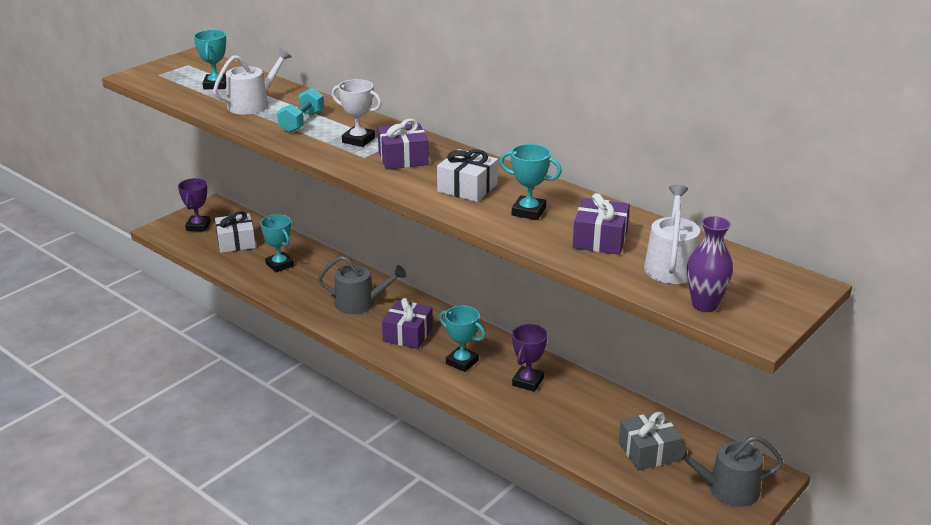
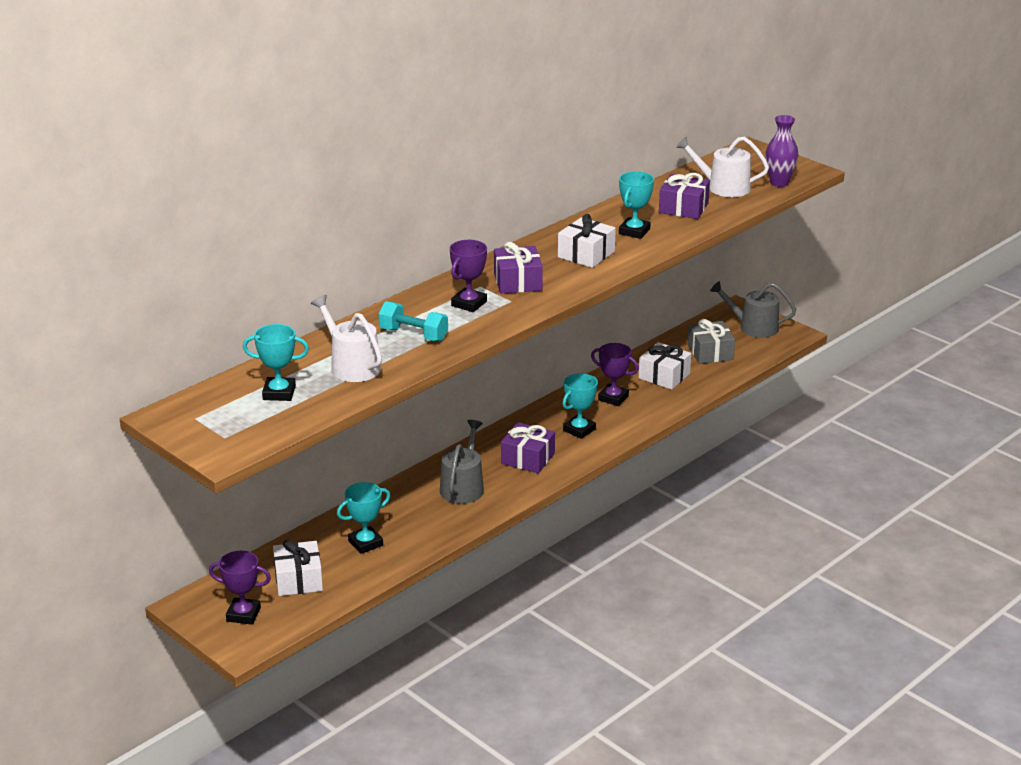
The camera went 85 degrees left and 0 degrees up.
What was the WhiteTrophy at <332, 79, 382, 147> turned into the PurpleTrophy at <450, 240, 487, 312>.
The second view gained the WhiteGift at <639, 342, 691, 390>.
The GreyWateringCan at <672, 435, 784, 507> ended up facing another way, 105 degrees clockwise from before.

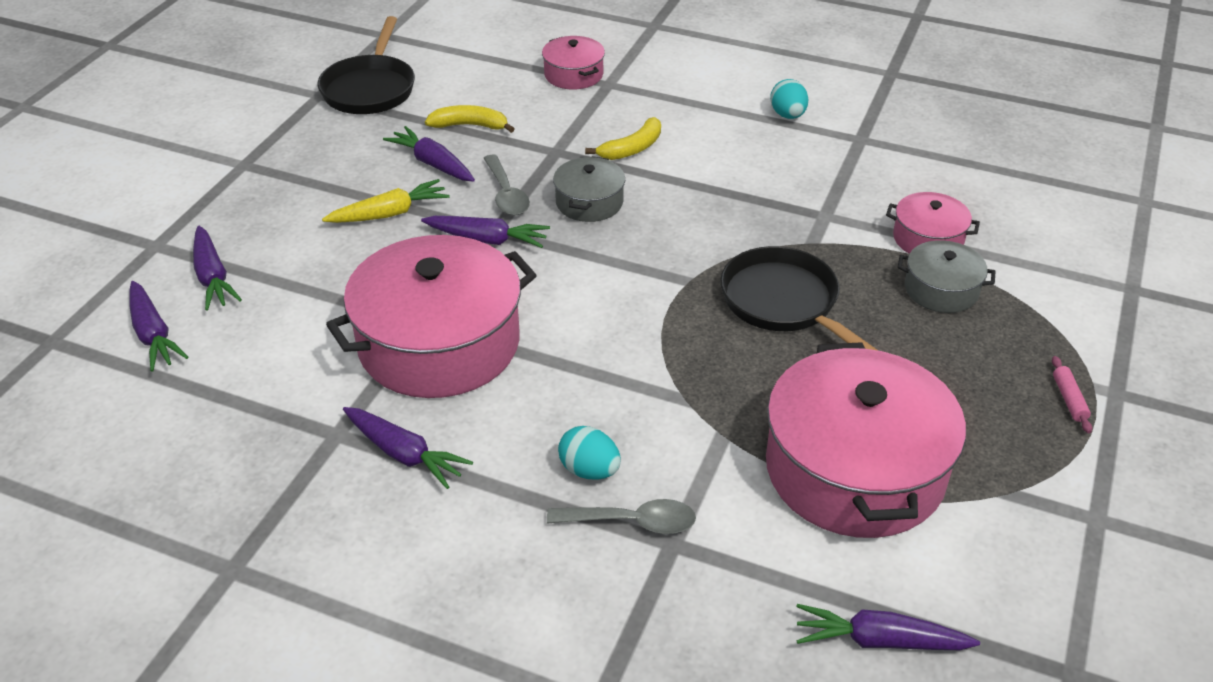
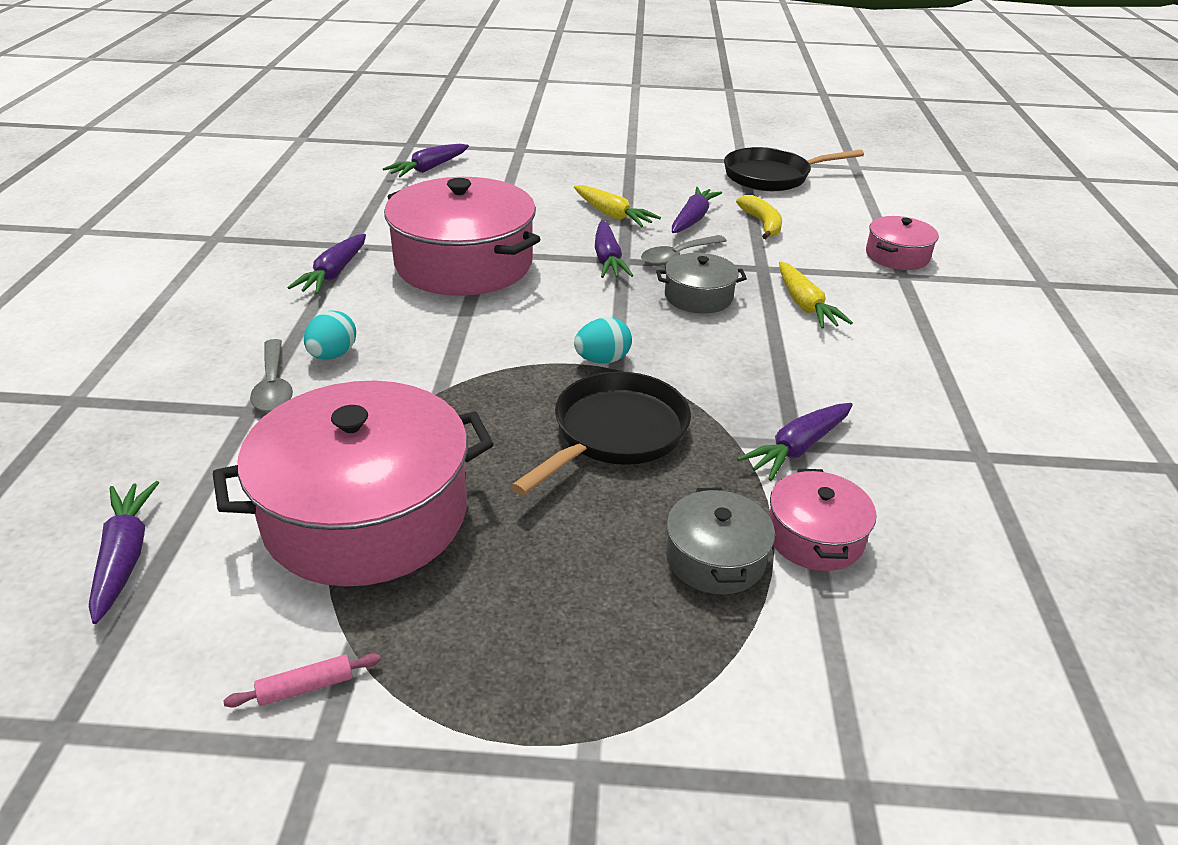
The camera went 70 degrees right and 5 degrees down.
The PinkRollingPin ended up elsewhere, having gone from <1052, 356, 1092, 433> to <223, 653, 381, 708>.
The TurquoiseEgg ended up elsewhere, having gone from <770, 79, 808, 119> to <574, 317, 632, 364>.
The PurpleCarrot ended up elsewhere, having gone from <193, 226, 242, 311> to <737, 403, 853, 481>.
Where the YellowBanana stood at <585, 117, 661, 160>, the YellowCarrot came to stand at <779, 262, 853, 329>.

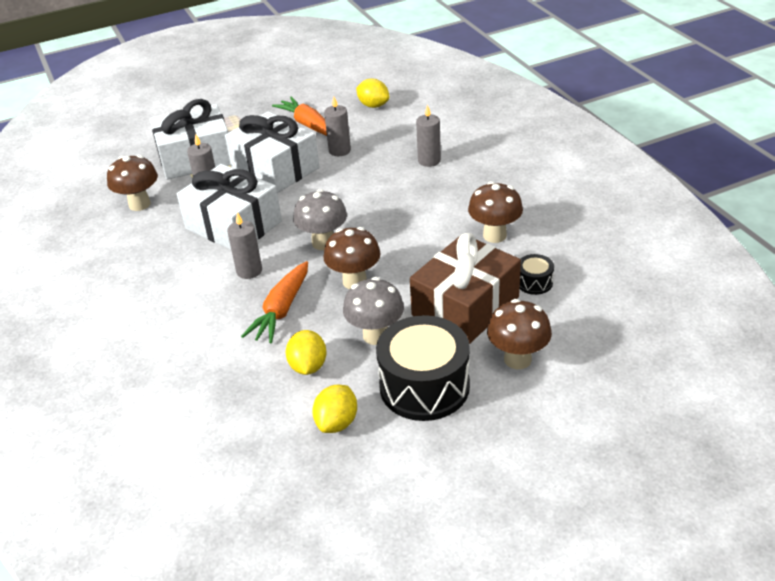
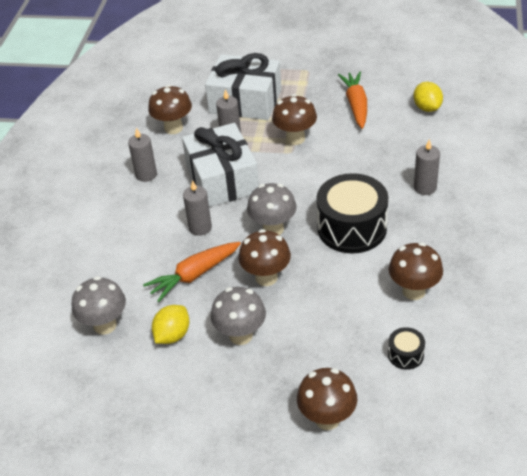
The camera went 35 degrees right and 5 degrees up.
The second view gained the GreyMushroom at <72, 276, 126, 335>.
The GreyCandle ended up elsewhere, having gone from <324, 97, 351, 156> to <128, 128, 157, 182>.
Where the WhiteGift stood at <225, 111, 320, 193>, the BrownMushroom came to stand at <272, 94, 317, 145>.
The BlackDrum ended up elsewhere, having gone from <376, 315, 470, 421> to <317, 173, 388, 254>.
The second view lost the YellowLemon at <312, 385, 357, 433>.
The second view lost the BrownGift at <410, 233, 521, 344>.

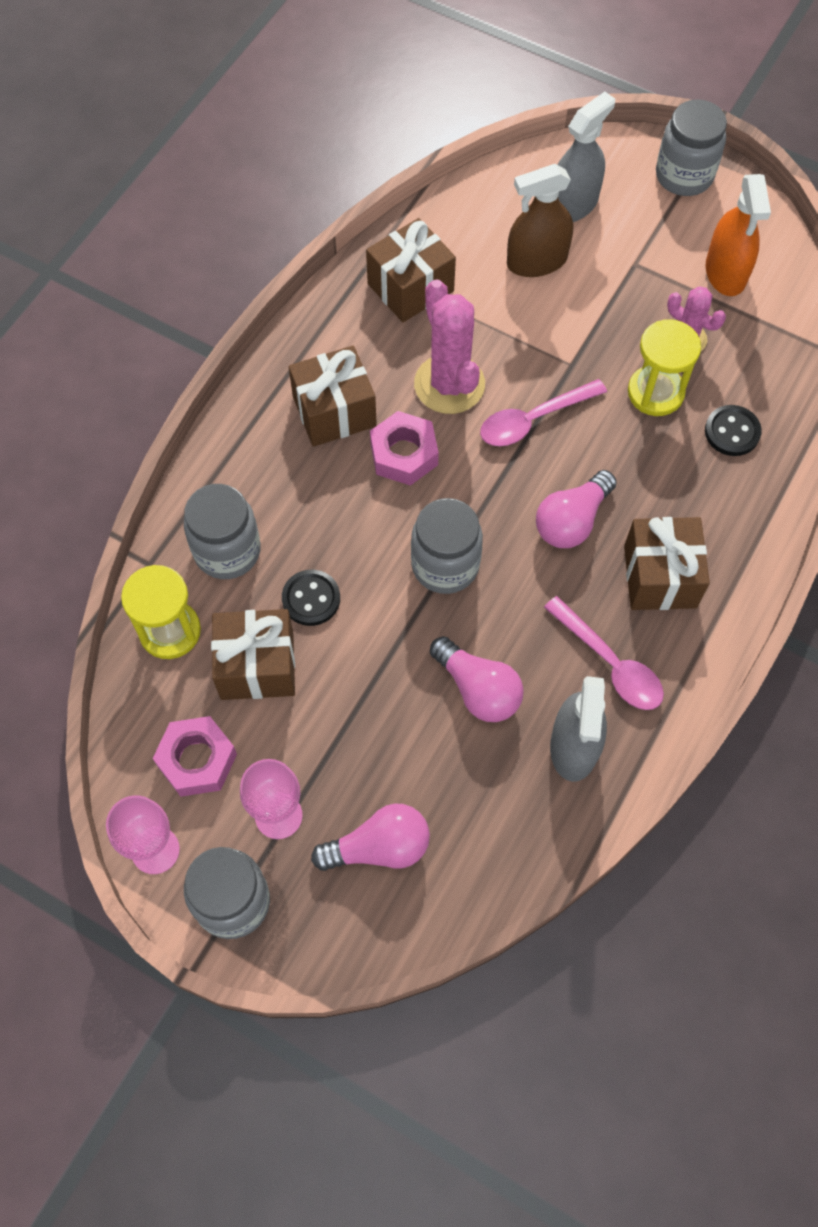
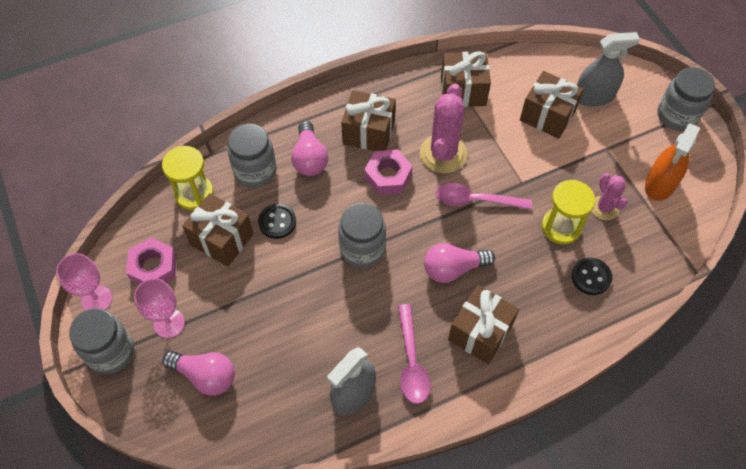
The camera went 35 degrees right and 5 degrees down.
The PinkLightBulb ended up elsewhere, having gone from <430, 636, 524, 722> to <291, 121, 328, 176>.
Where the BrownSprayBottle stood at <507, 164, 573, 277>, the BrownGift came to stand at <520, 71, 584, 139>.

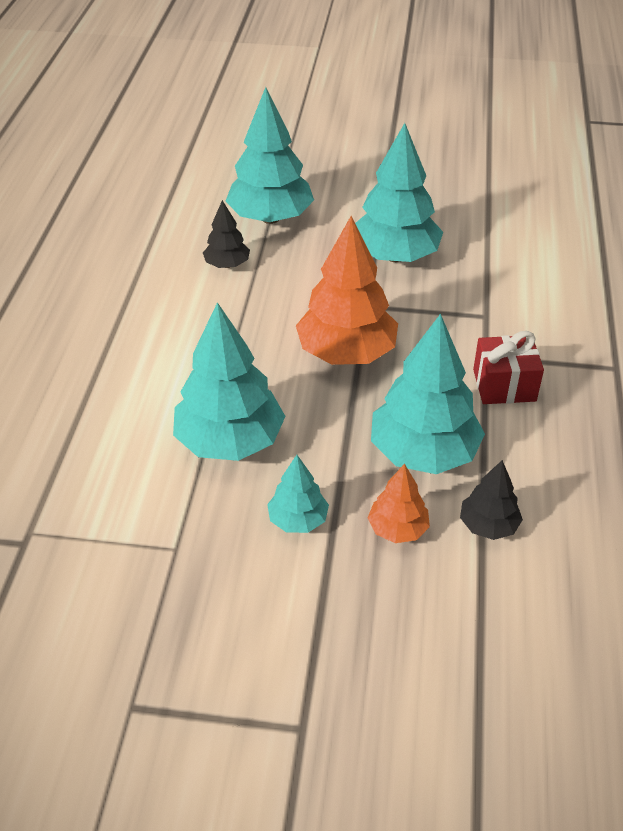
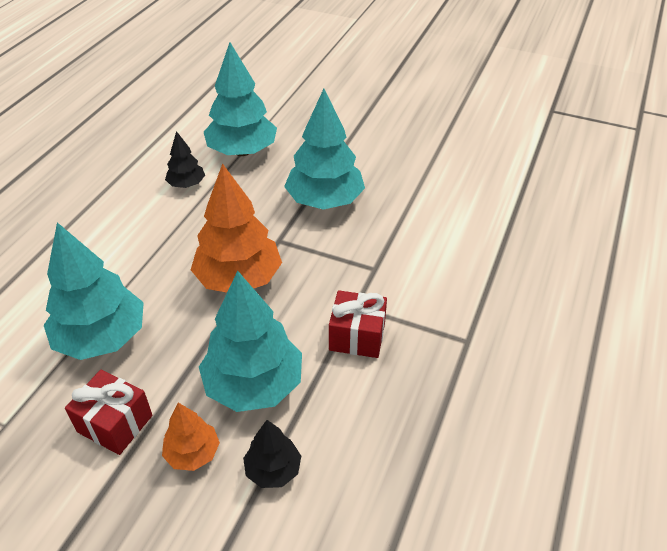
The camera went 15 degrees right and 0 degrees up.
Where the TurquoiseTree stood at <267, 455, 329, 533>, the RedGift came to stand at <65, 370, 153, 455>.

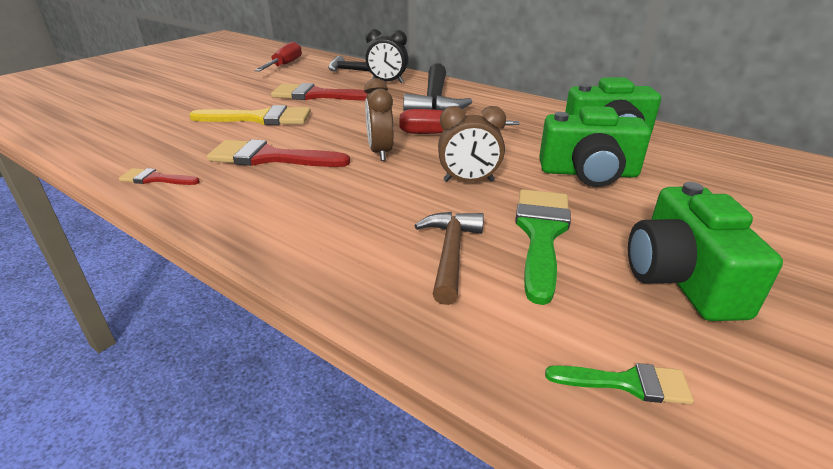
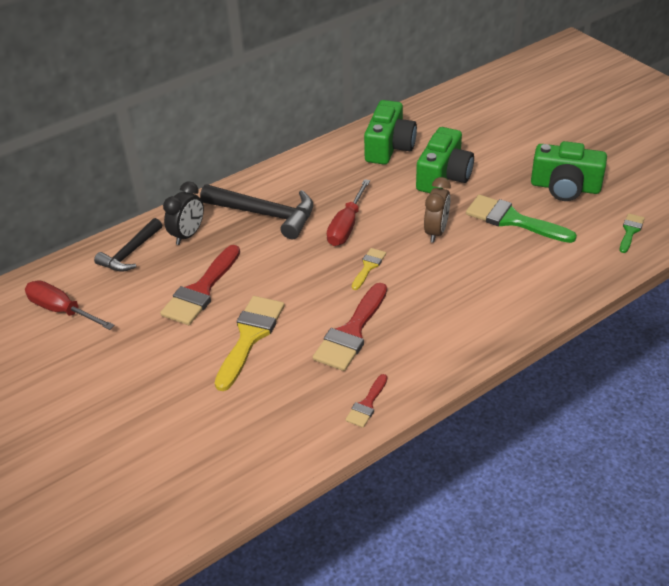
The camera went 70 degrees left and 10 degrees up.
Where the BrownClock stood at <364, 78, 394, 161>, the YellowBrush came to stand at <352, 248, 386, 290>.
The second view lost the BrownHammer at <414, 212, 484, 305>.

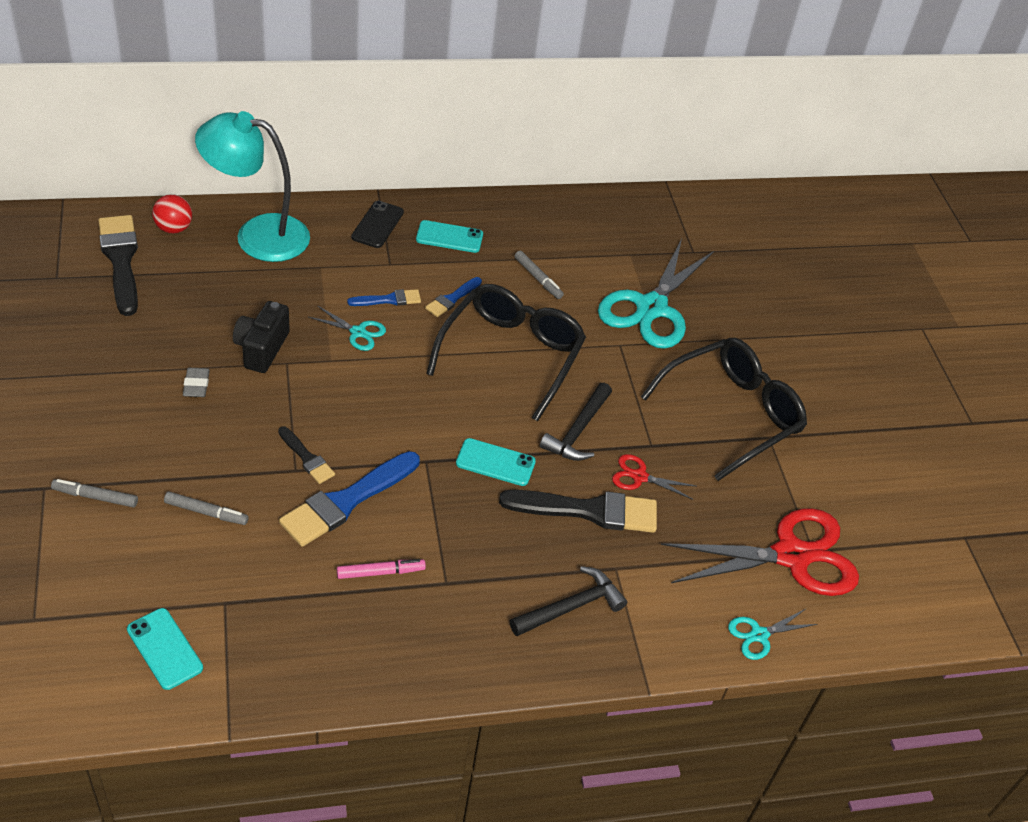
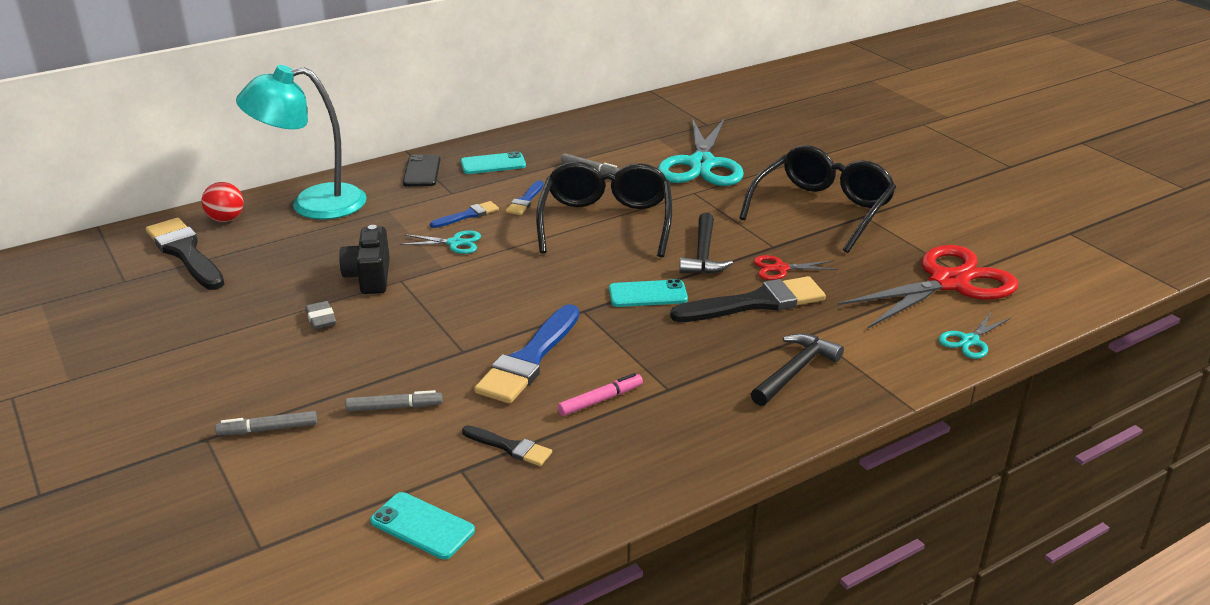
The camera went 15 degrees left and 15 degrees down.
The BlackBrush ended up elsewhere, having gone from <278, 426, 335, 484> to <462, 425, 552, 466>.

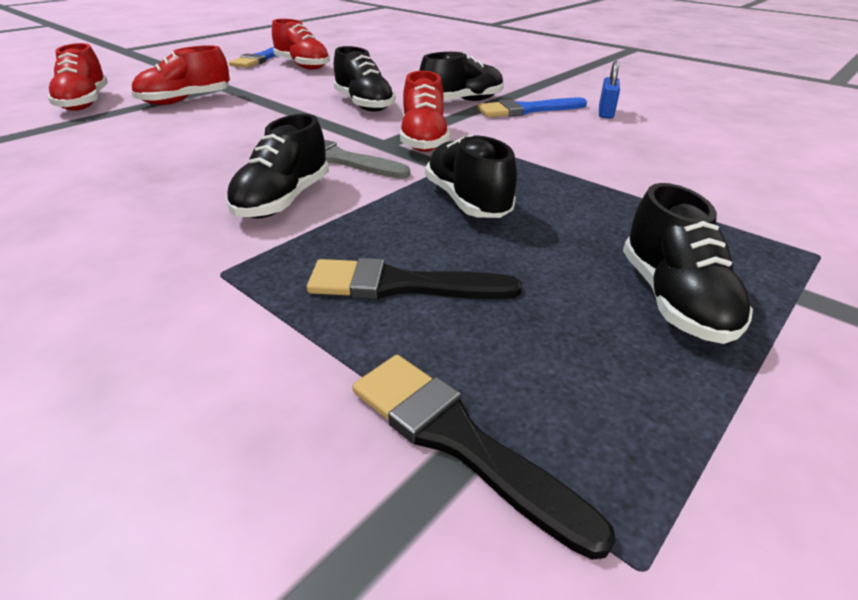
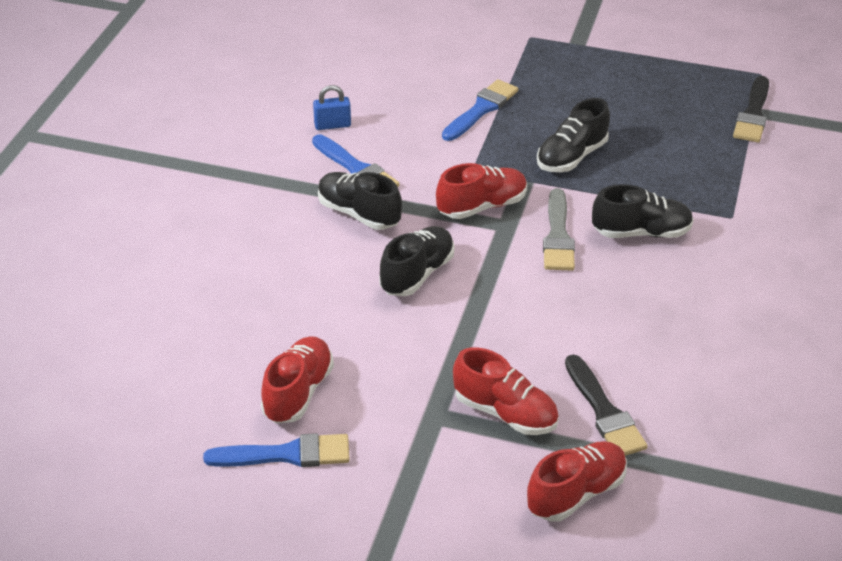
The camera went 115 degrees left and 5 degrees up.
The second view gained the BlueBrush at <442, 79, 518, 141>.
The BlackBrush ended up elsewhere, having gone from <307, 258, 522, 299> to <565, 355, 648, 456>.
The second view lost the BlackShoe at <623, 183, 753, 344>.

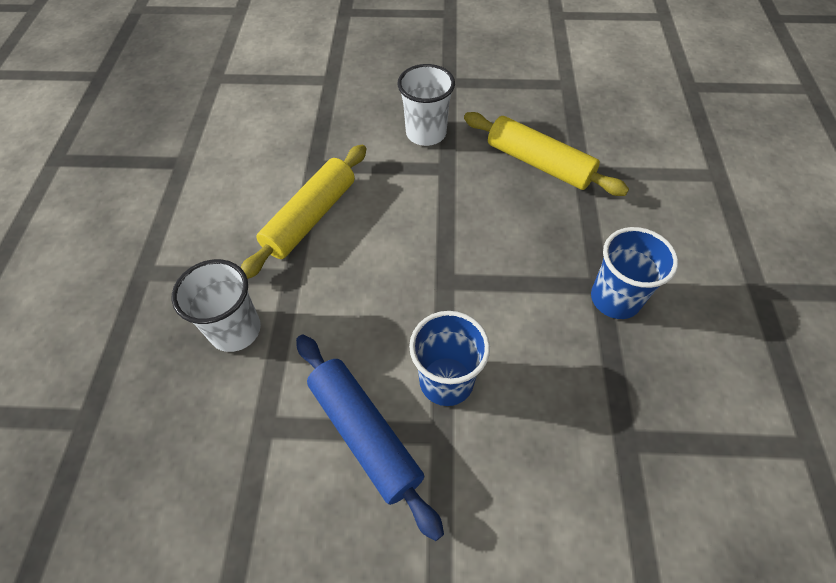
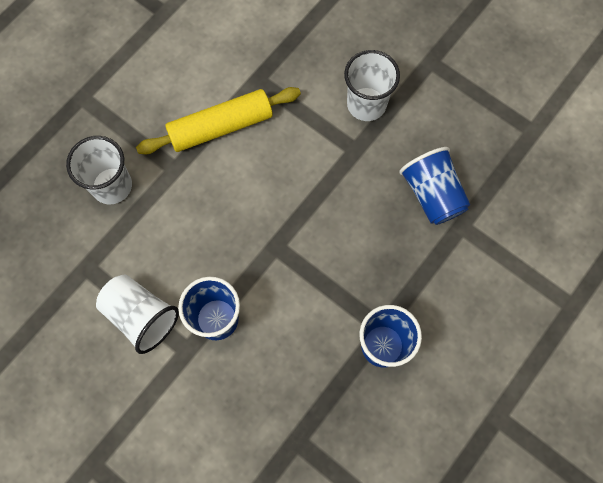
The camera went 35 degrees right and 15 degrees up.
Where the BlueRollingPin stood at <296, 335, 444, 541>, the WhiteCup came to stand at <96, 275, 179, 354>.
Where the YellowRollingPin stood at <464, 112, 629, 196>, the BlueCup came to stand at <399, 147, 470, 225>.

